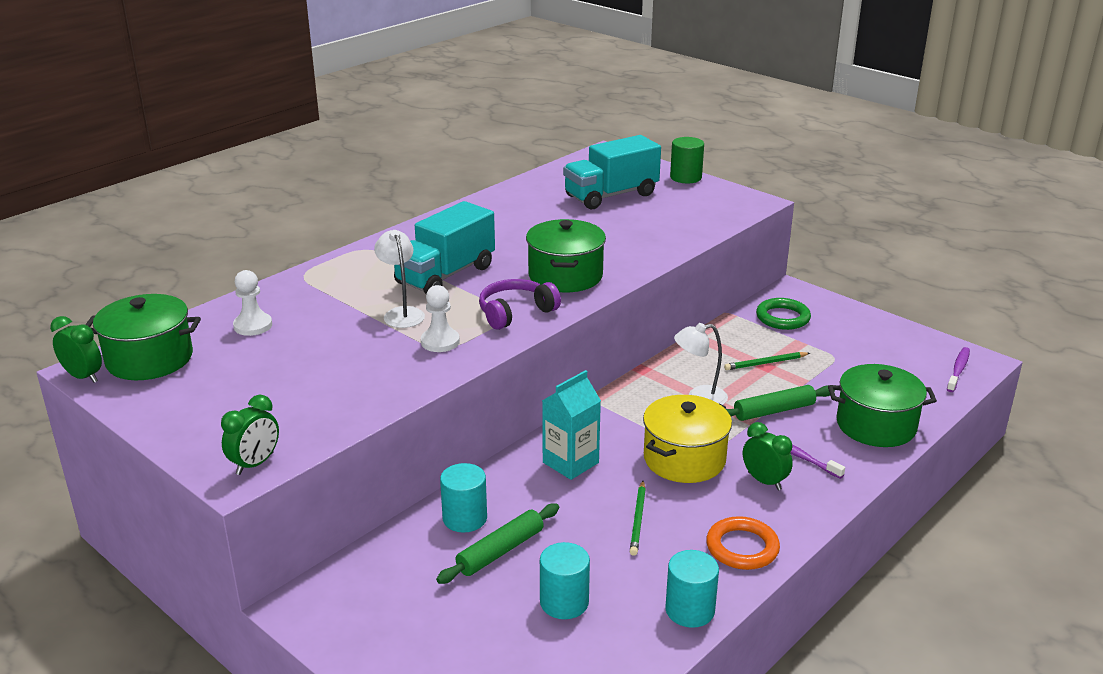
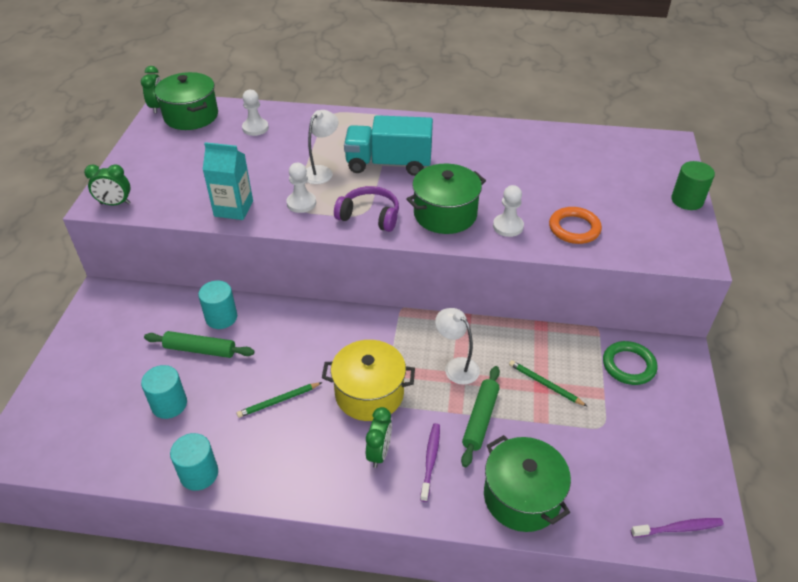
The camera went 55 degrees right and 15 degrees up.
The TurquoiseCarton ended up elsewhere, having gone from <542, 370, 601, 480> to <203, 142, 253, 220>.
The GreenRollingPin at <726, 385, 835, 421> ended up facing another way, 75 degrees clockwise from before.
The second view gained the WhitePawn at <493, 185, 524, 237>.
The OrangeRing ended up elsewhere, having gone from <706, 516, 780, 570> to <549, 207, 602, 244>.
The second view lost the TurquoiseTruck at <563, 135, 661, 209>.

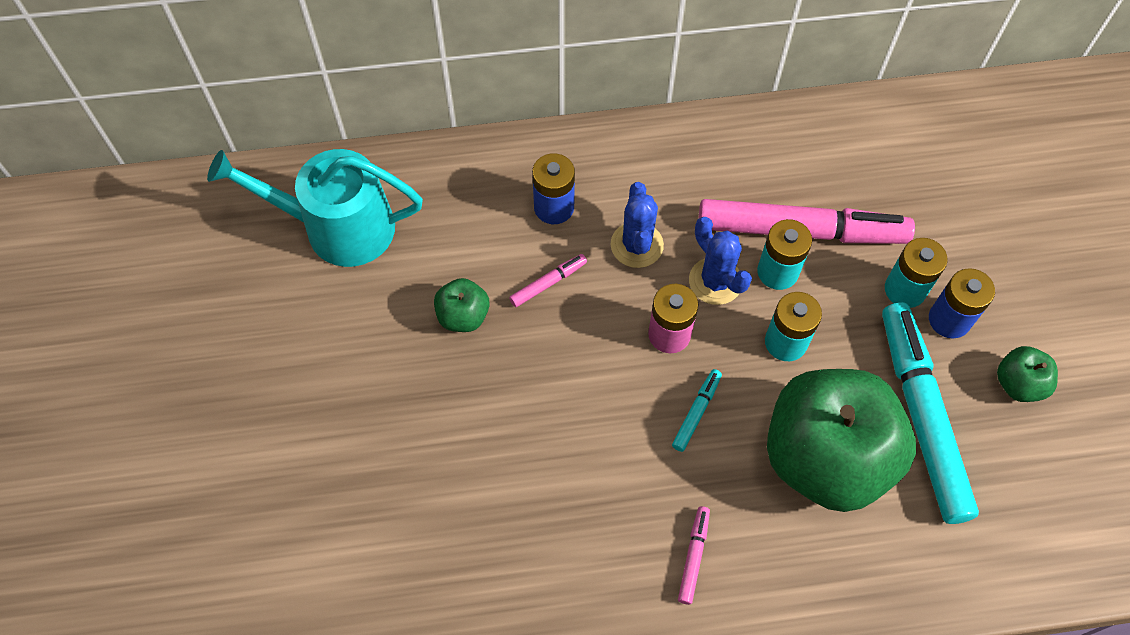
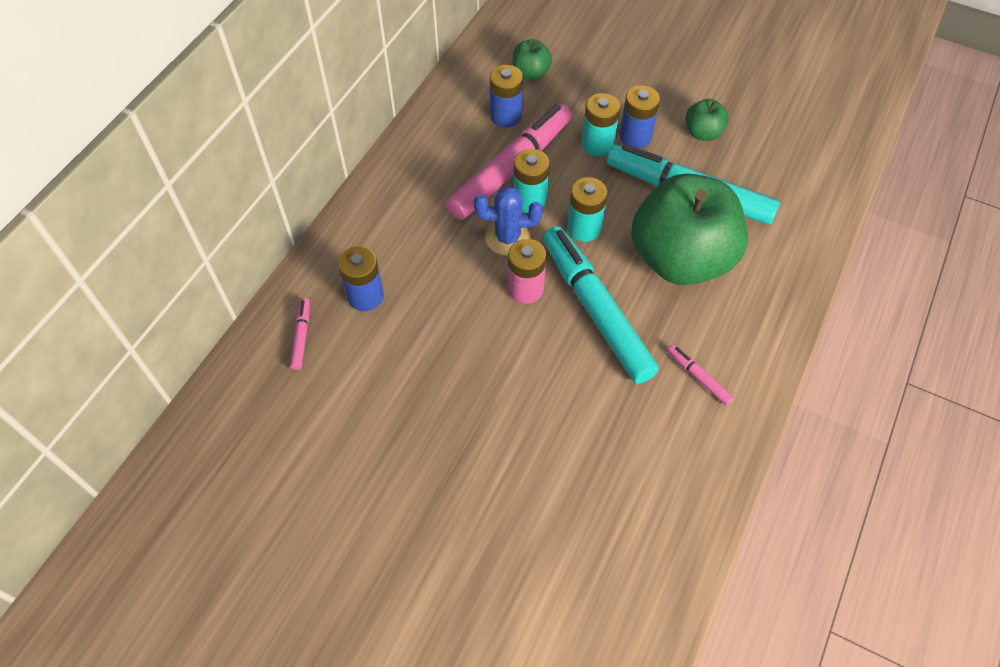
The camera went 55 degrees left and 5 degrees down.
The PinkMarker ended up elsewhere, having gone from <509, 254, 587, 307> to <290, 298, 310, 370>.
The second view gained the BlueBattery at <490, 65, 523, 128>.
The GreenApple ended up elsewhere, having gone from <434, 278, 489, 332> to <512, 39, 552, 80>.
The size of the TurquoiseMarker at <672, 369, 722, 452> changed by a factor of 2.44.
The second view lost the TurquoiseWateringCan at <207, 149, 423, 267>.
The second view lost the BlueCactus at <611, 182, 664, 268>.

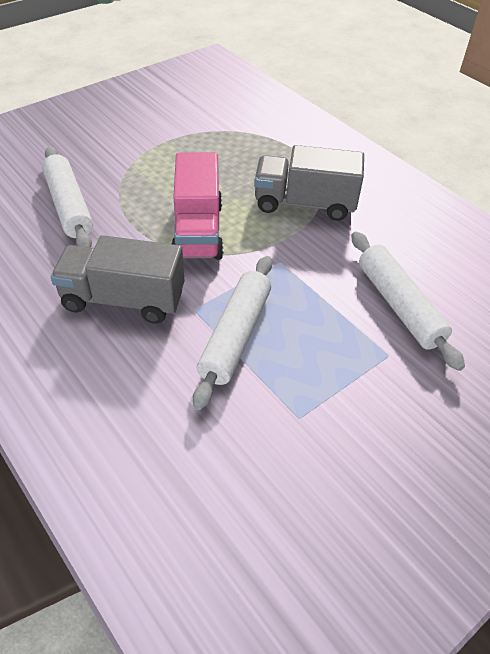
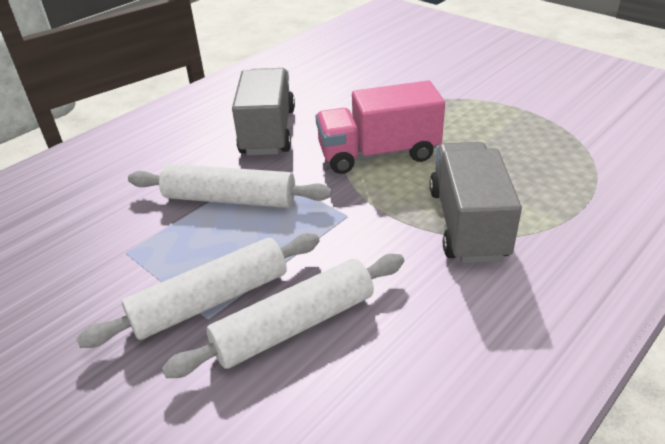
The camera went 85 degrees right and 10 degrees down.
The WhiteRollingPin ended up elsewhere, having gone from <42, 147, 93, 248> to <76, 233, 320, 348>.

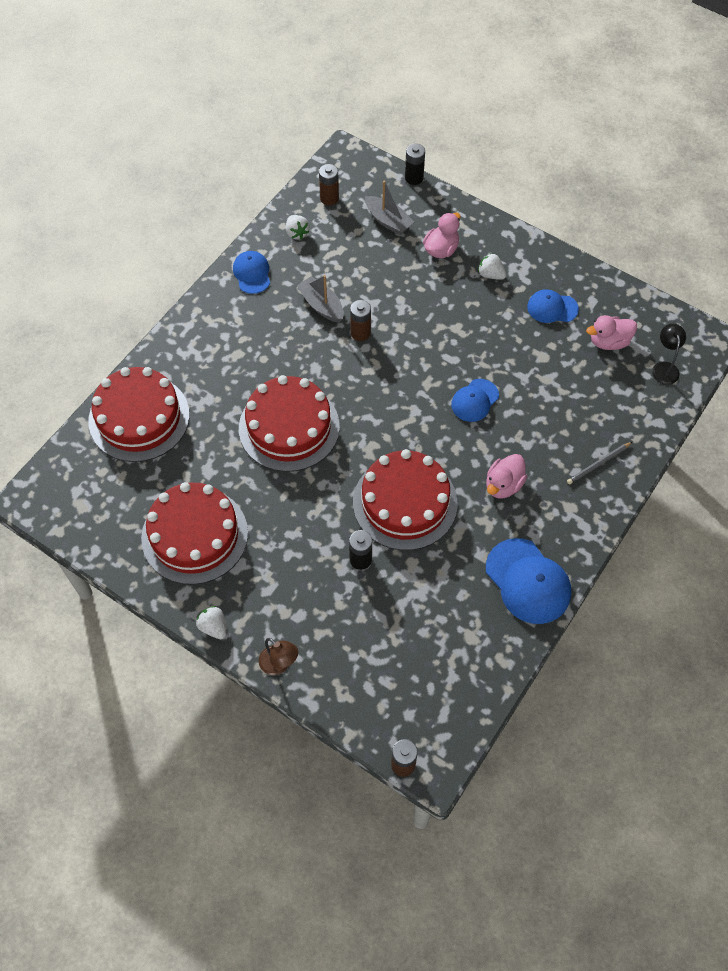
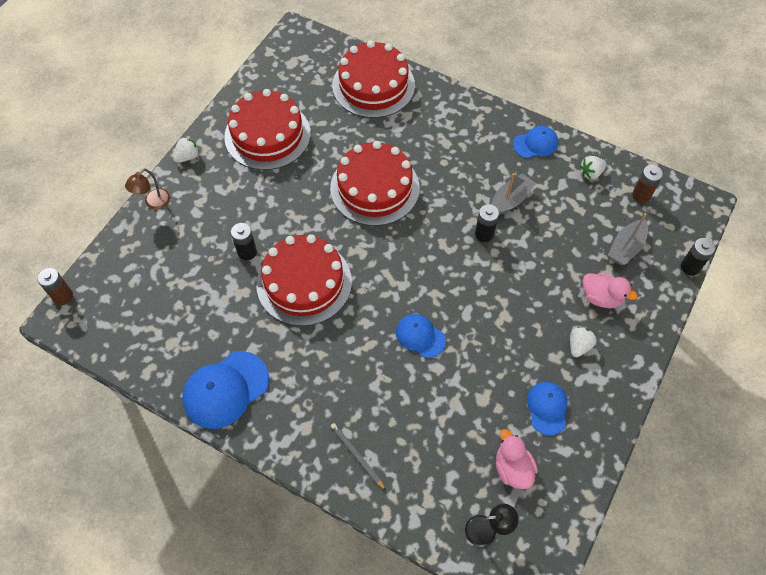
The camera went 85 degrees right and 0 degrees up.
What was the BrownBattery at <350, 300, 371, 341> turned into the BlackBattery at <475, 204, 499, 242>.
The second view lost the PinkDuck at <486, 454, 527, 498>.

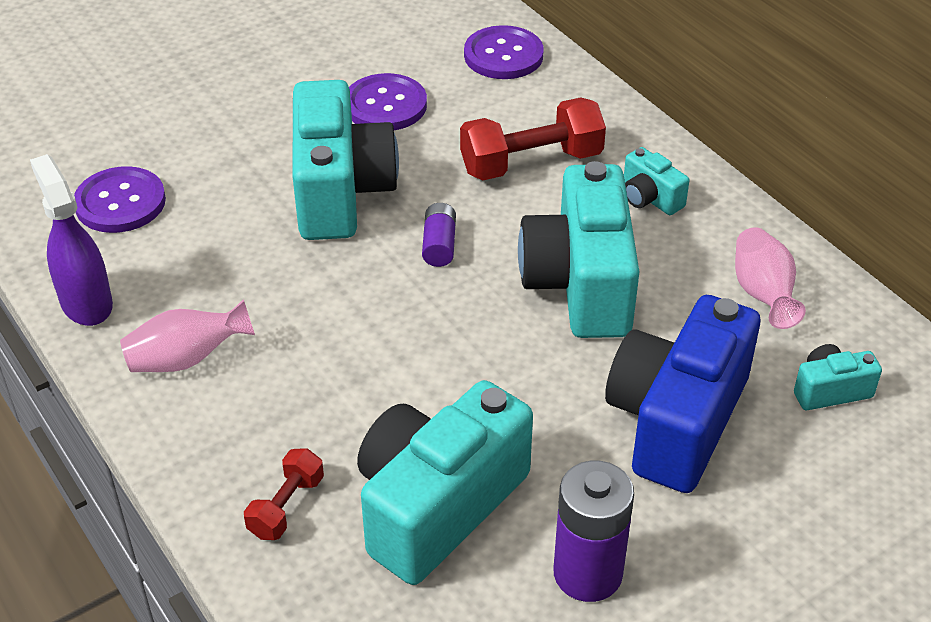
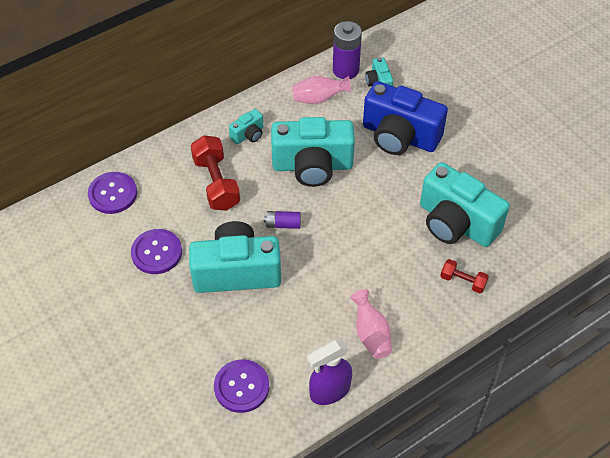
The camera went 90 degrees left and 10 degrees up.
The PurpleBattery ended up elsewhere, having gone from <553, 461, 634, 602> to <333, 21, 362, 79>.

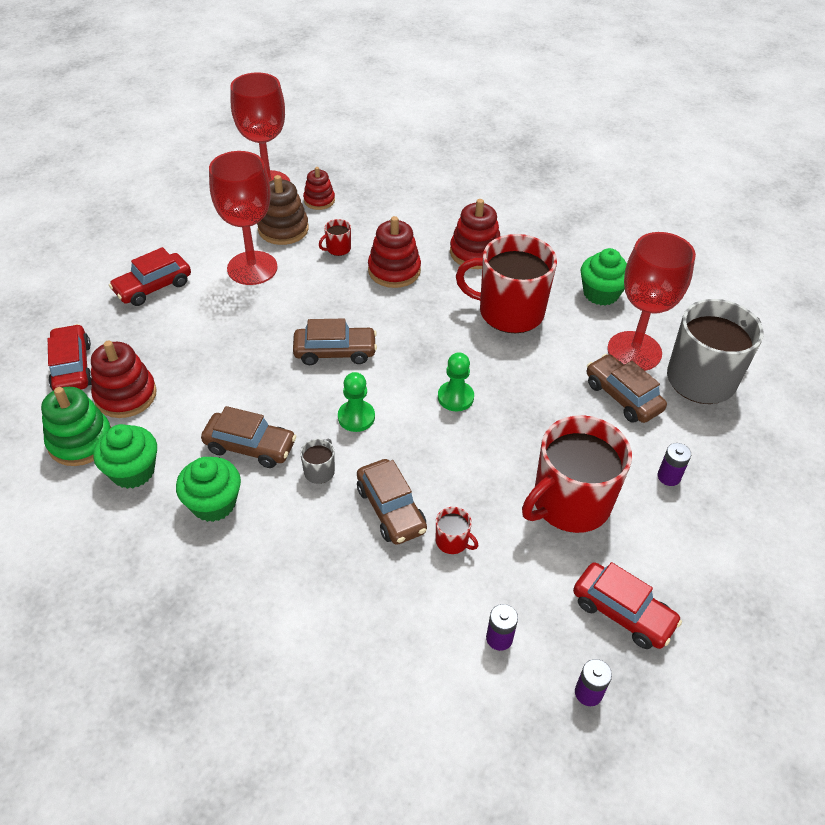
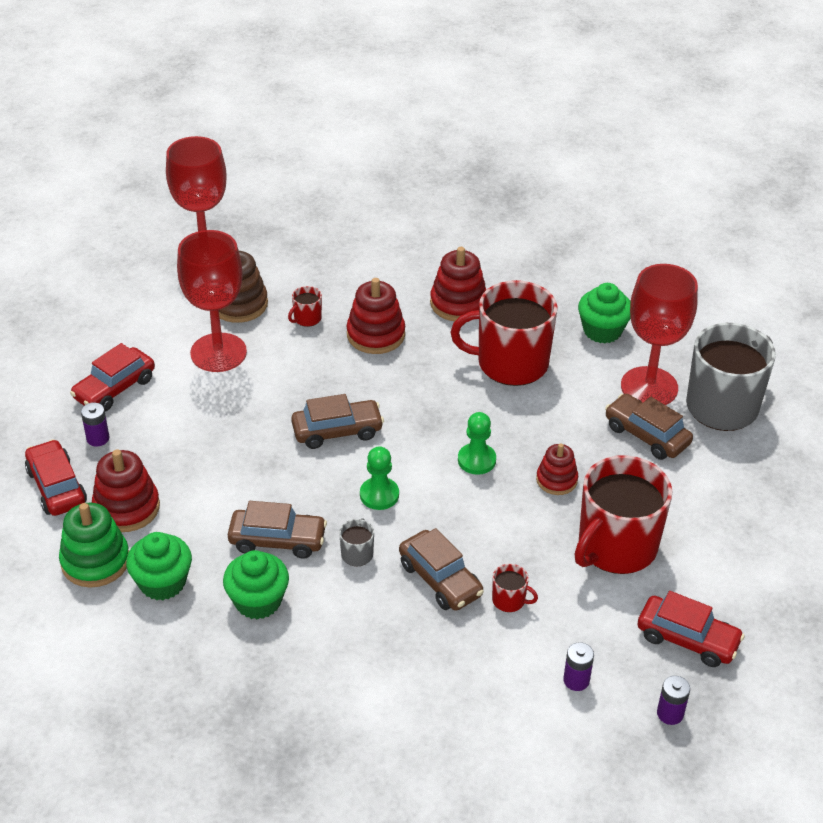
The camera went 10 degrees left and 5 degrees down.
The PurpleBattery ended up elsewhere, having gone from <658, 443, 691, 486> to <81, 403, 109, 447>.
The RedStackingToy ended up elsewhere, having gone from <303, 167, 335, 210> to <536, 443, 578, 495>.

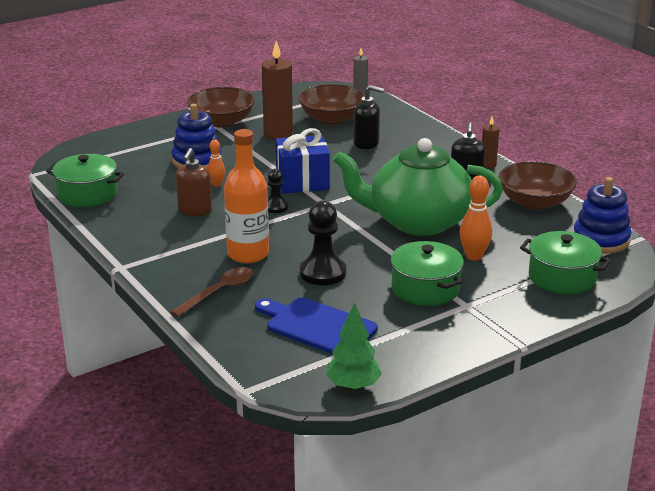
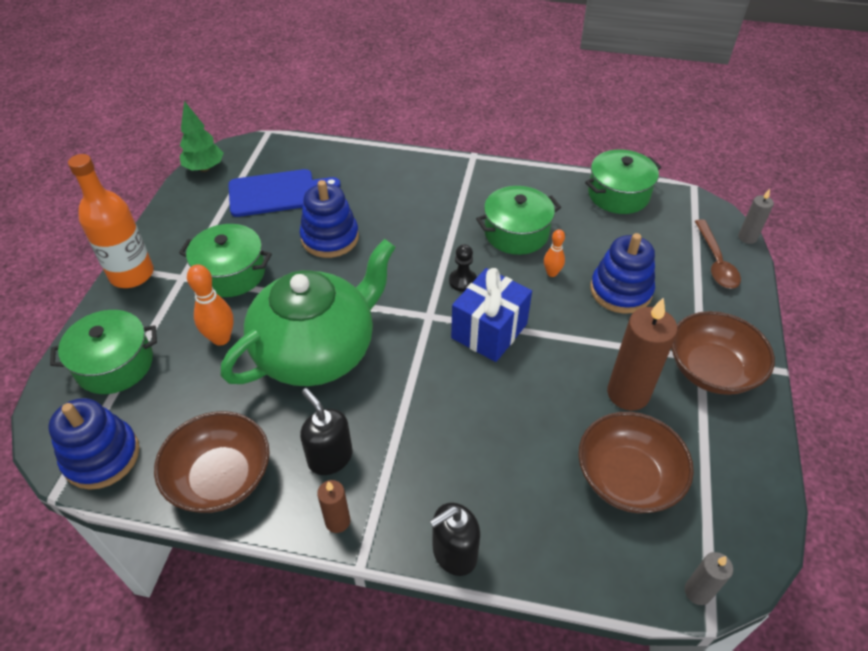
The camera went 135 degrees right and 20 degrees up.
The OrangeBottle ended up elsewhere, having gone from <224, 129, 269, 264> to <68, 154, 154, 288>.
Where the BlackPawn stood at <300, 201, 346, 285>, the BlueStackingToy came to stand at <299, 180, 359, 258>.
The BlackSoapDispenser ended up elsewhere, having gone from <354, 85, 384, 149> to <430, 502, 480, 576>.
Where the BrownSoapDispenser stood at <176, 148, 212, 216>, the GreenPot came to stand at <476, 186, 561, 255>.
The BrownSpoon ended up elsewhere, having gone from <171, 267, 253, 317> to <695, 219, 741, 289>.
The second view gained the GreyCandle at <738, 189, 774, 244>.

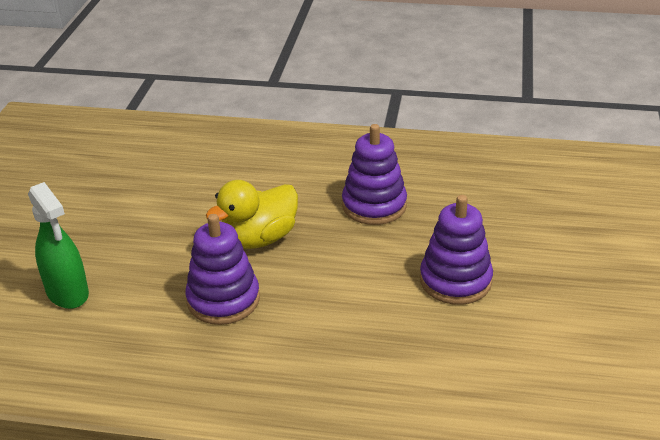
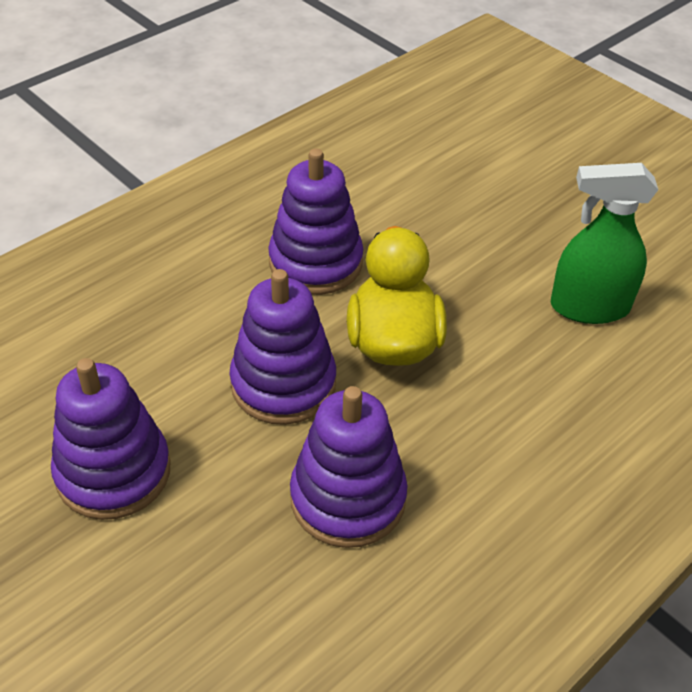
The camera went 125 degrees right and 10 degrees up.
The second view gained the PurpleStackingToy at <229, 269, 336, 425>.
The GreenSprayBottle ended up elsewhere, having gone from <28, 182, 89, 309> to <551, 163, 658, 324>.

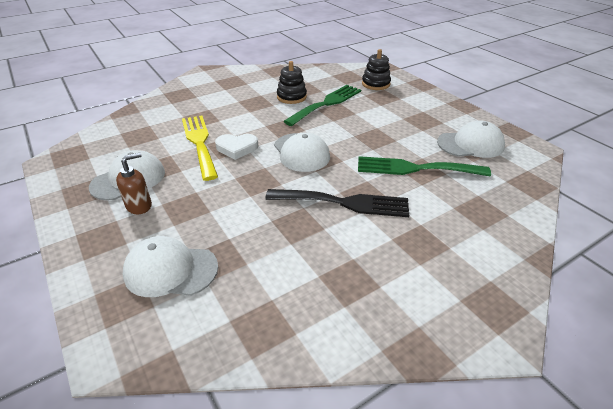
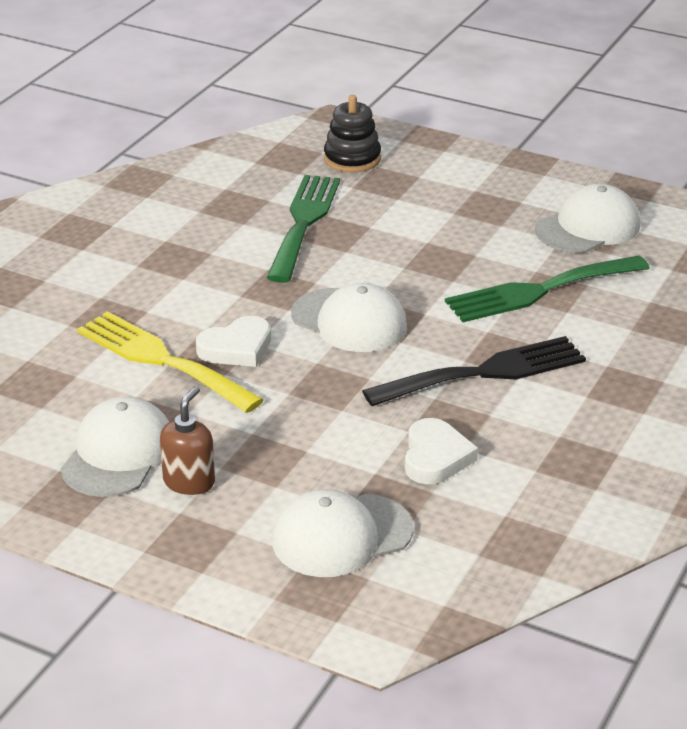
The camera went 30 degrees left and 5 degrees down.
The second view gained the WhiteHeart at <405, 418, 478, 484>.
The second view lost the BlackStackingToy at <277, 61, 307, 104>.

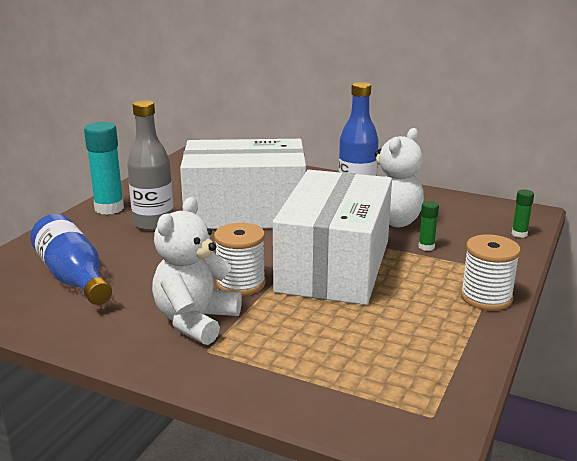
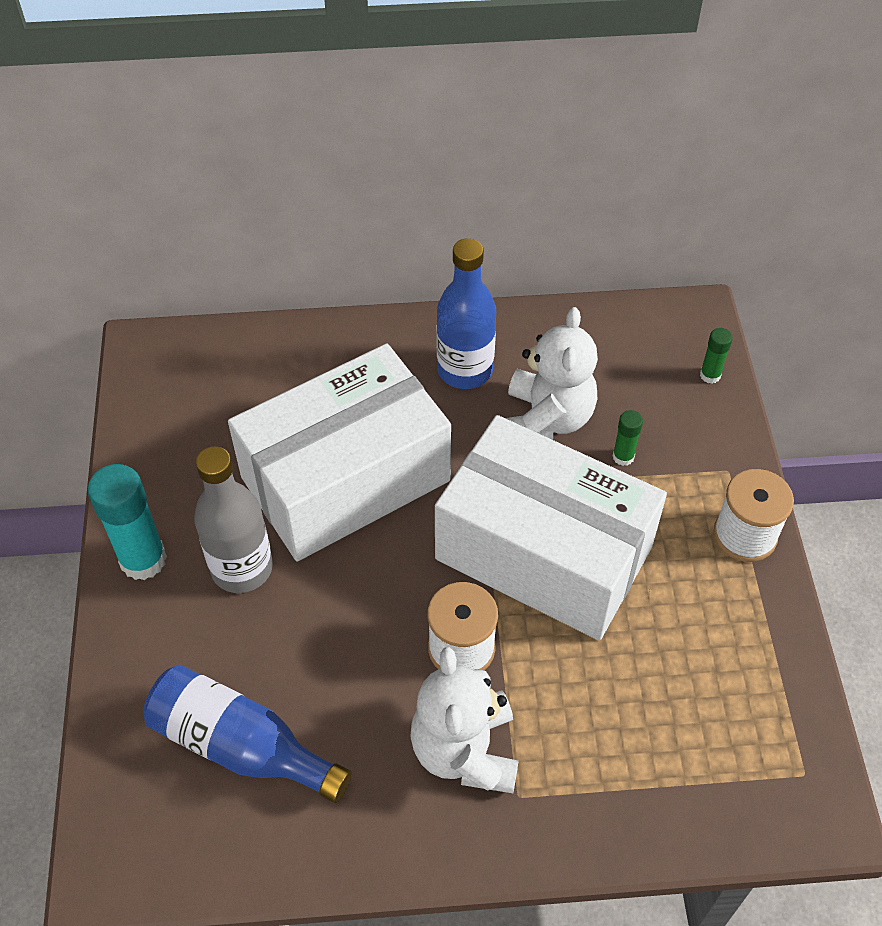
The camera went 30 degrees left and 30 degrees up.
The WhiteBox at <273, 170, 392, 305> ended up facing another way, 45 degrees counterclockwise from before.

